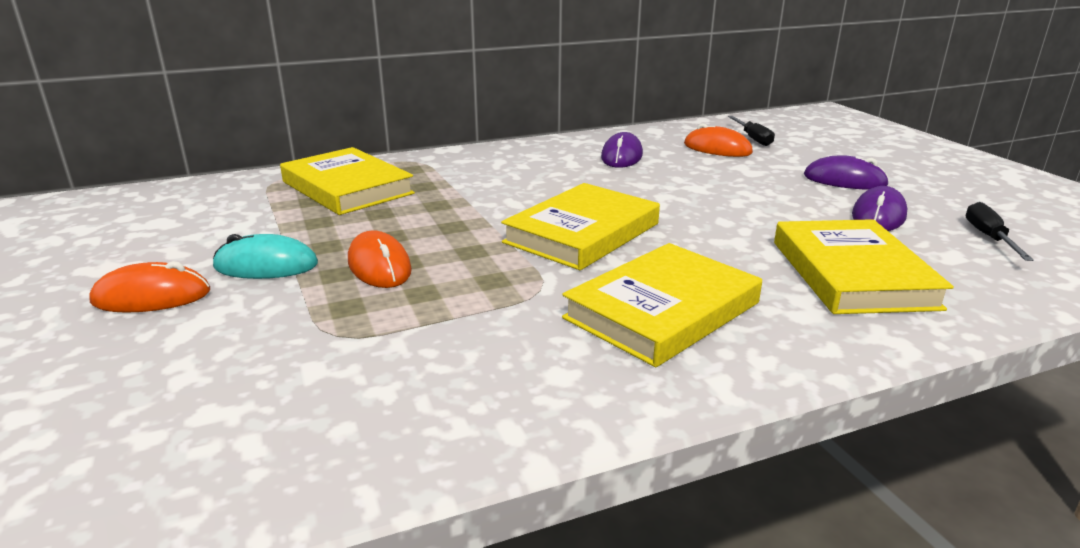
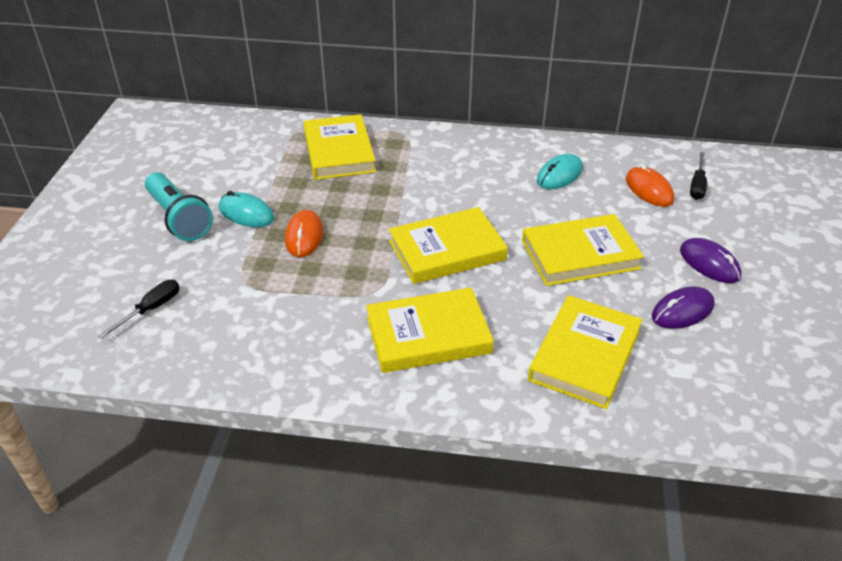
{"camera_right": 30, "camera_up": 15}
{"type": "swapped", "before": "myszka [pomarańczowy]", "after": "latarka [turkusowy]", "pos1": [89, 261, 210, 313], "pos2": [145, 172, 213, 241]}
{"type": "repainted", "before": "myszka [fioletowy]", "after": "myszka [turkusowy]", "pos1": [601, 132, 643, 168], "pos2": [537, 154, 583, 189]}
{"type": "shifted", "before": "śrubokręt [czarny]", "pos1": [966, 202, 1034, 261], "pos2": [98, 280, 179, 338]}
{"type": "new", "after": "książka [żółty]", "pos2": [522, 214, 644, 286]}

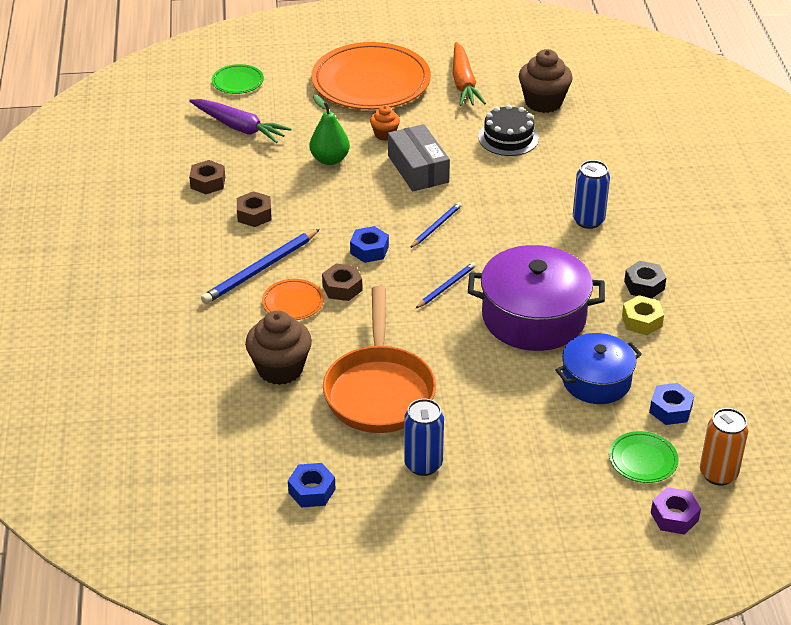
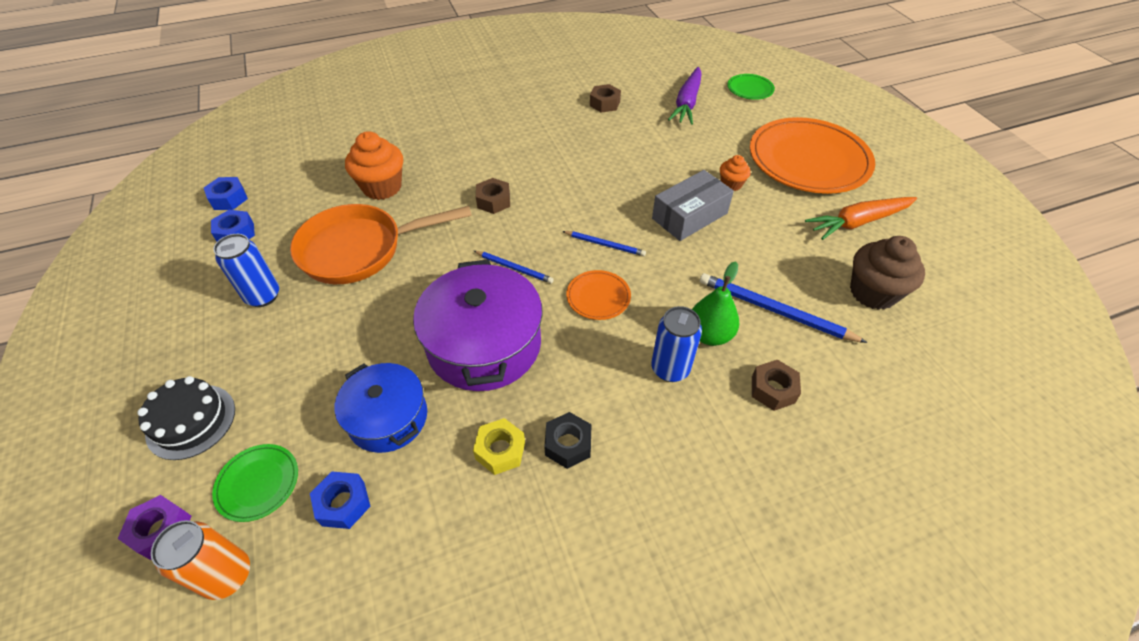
{"camera_right": 75, "camera_up": 10}
{"type": "shifted", "before": "ołówek [niebieski]", "pos1": [201, 229, 320, 304], "pos2": [700, 273, 867, 343]}
{"type": "shifted", "before": "nakrętka [brązowy]", "pos1": [237, 191, 272, 227], "pos2": [752, 360, 801, 411]}
{"type": "repainted", "before": "muffinka [brązowy]", "after": "muffinka [pomarańczowy]", "pos1": [245, 310, 312, 385], "pos2": [345, 131, 403, 200]}
{"type": "shifted", "before": "talerz [pomarańczowy]", "pos1": [262, 279, 324, 320], "pos2": [566, 270, 631, 320]}
{"type": "shifted", "before": "gruszka [zielony]", "pos1": [309, 95, 350, 165], "pos2": [692, 261, 740, 346]}
{"type": "shifted", "before": "nakrętka [niebieski]", "pos1": [350, 226, 389, 263], "pos2": [204, 177, 248, 210]}
{"type": "shifted", "before": "tort [czarny]", "pos1": [478, 105, 539, 156], "pos2": [137, 376, 235, 460]}

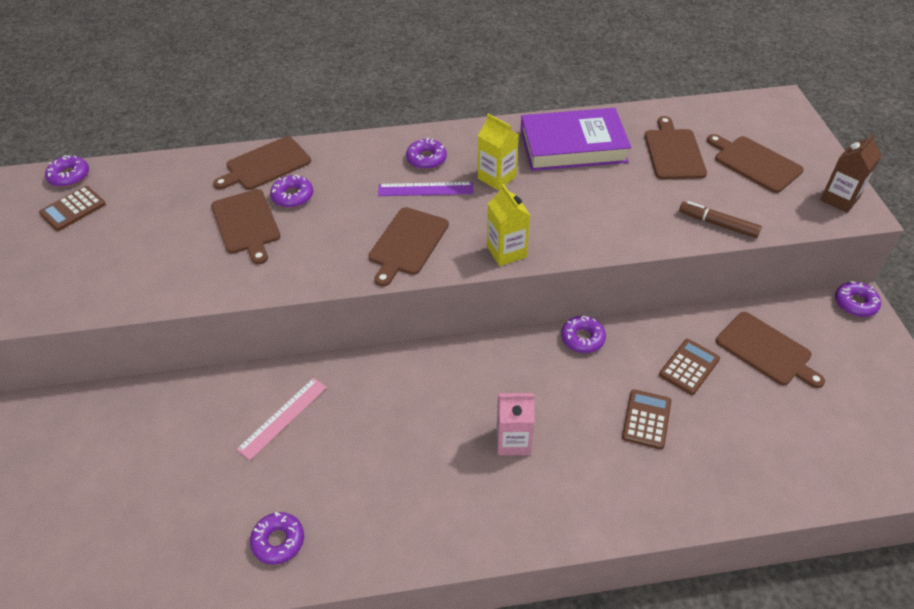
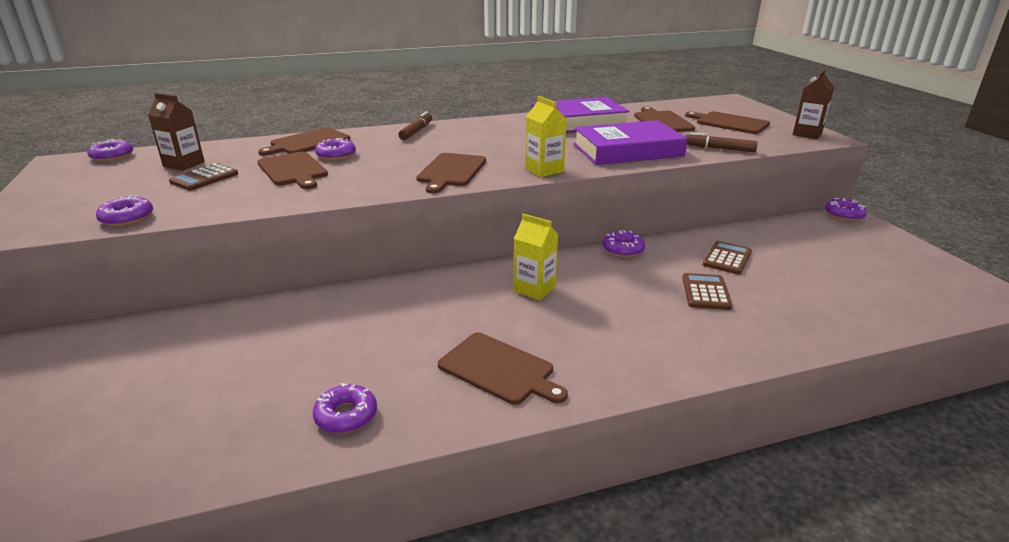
{"camera_right": -10, "camera_up": -20}
{"type": "shifted", "before": "kalkulator [brązowy]", "pos1": [39, 186, 106, 231], "pos2": [169, 163, 238, 191]}
{"type": "gone", "before": "linijka [różowy]", "pos1": [236, 378, 327, 460]}
{"type": "gone", "before": "linijka [fioletowy]", "pos1": [378, 182, 473, 196]}
{"type": "shifted", "before": "donut [fioletowy]", "pos1": [406, 138, 447, 169], "pos2": [96, 195, 153, 226]}
{"type": "shifted", "before": "karton mleka [żółty]", "pos1": [478, 114, 519, 191], "pos2": [514, 214, 559, 300]}
{"type": "gone", "before": "karton mleka [różowy]", "pos1": [496, 393, 535, 455]}
{"type": "shifted", "before": "deska do krojenia [brązowy]", "pos1": [716, 312, 825, 388], "pos2": [438, 332, 568, 405]}
{"type": "new", "after": "karton mleka [brązowy]", "pos2": [148, 93, 205, 171]}
{"type": "new", "after": "flamaster [brązowy]", "pos2": [398, 111, 432, 140]}
{"type": "new", "after": "książka [fioletowy]", "pos2": [573, 120, 688, 165]}

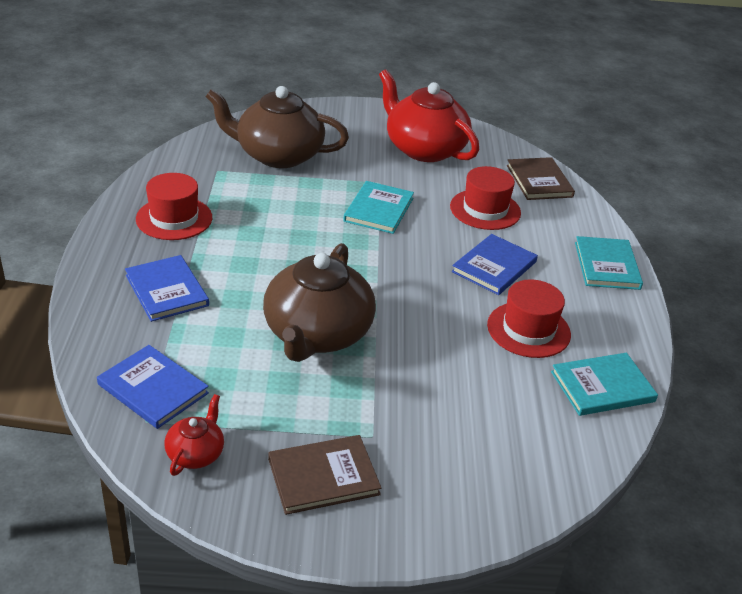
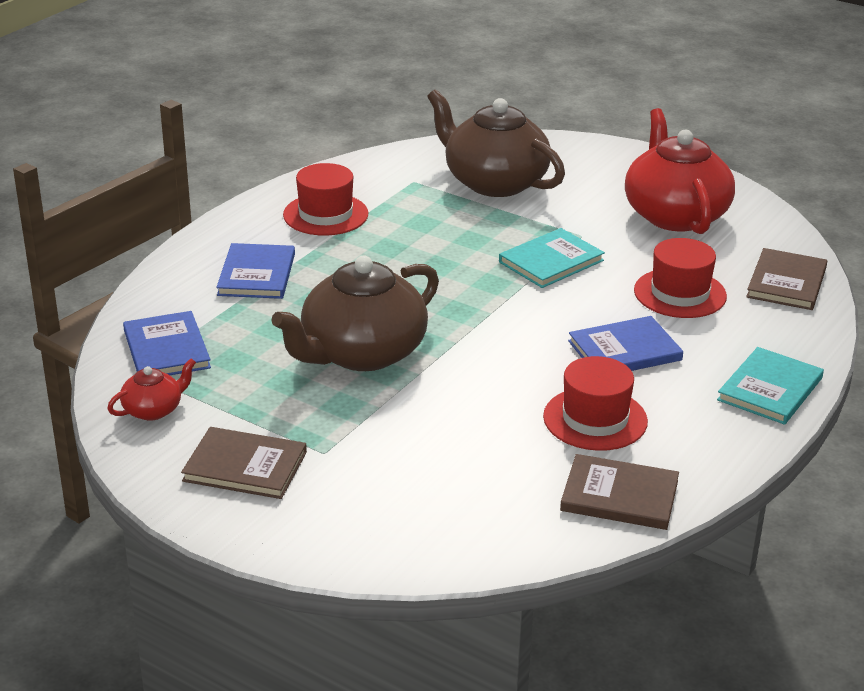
{"camera_right": 35, "camera_up": -5}
{"type": "repainted", "before": "książka [turkusowy]", "after": "książka [brązowy]", "pos1": [551, 353, 658, 416], "pos2": [560, 454, 679, 530]}

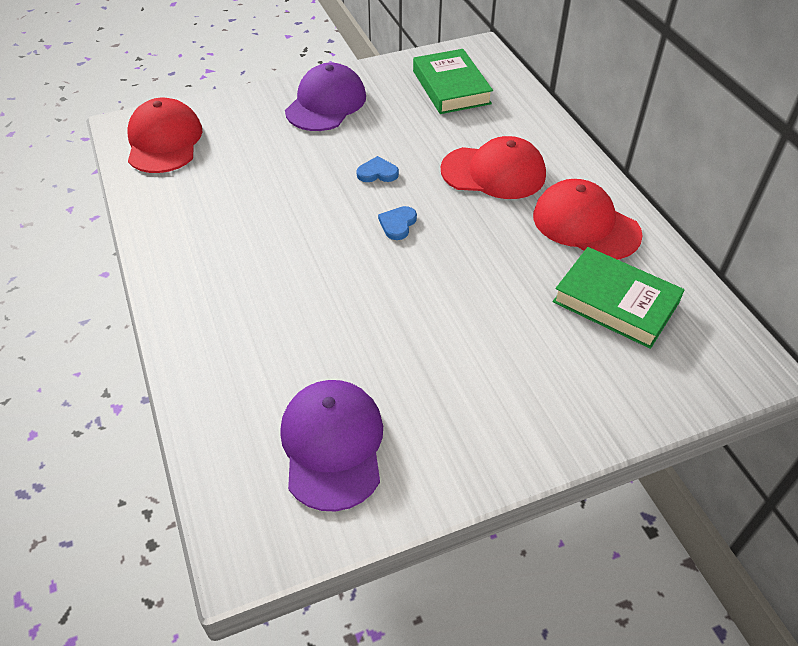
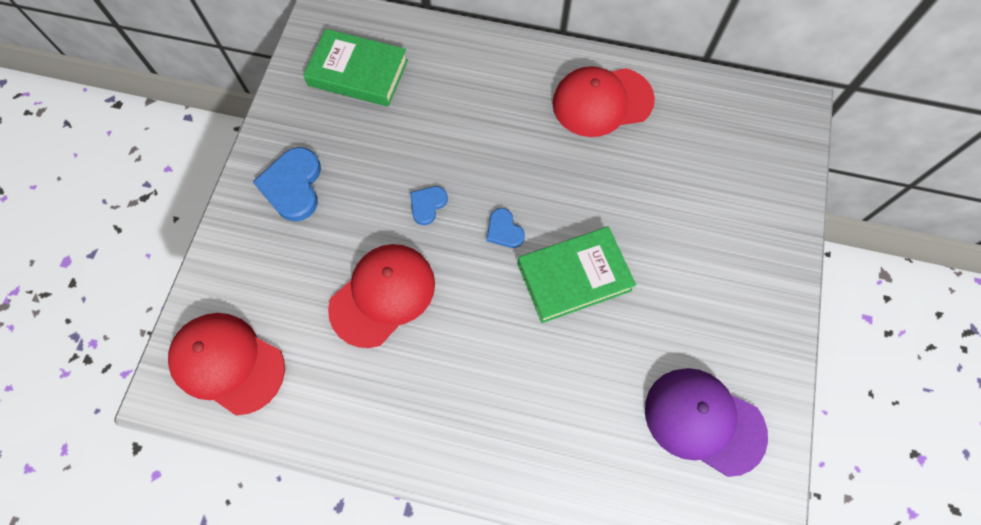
{"camera_right": -55, "camera_up": 20}
{"type": "swapped", "before": "czapka [fioletowy]", "after": "serce [niebieski]", "pos1": [285, 62, 366, 131], "pos2": [253, 147, 321, 222]}
{"type": "shifted", "before": "czapka [czerwony]", "pos1": [441, 136, 546, 199], "pos2": [328, 244, 435, 348]}
{"type": "shifted", "before": "książka [zielony]", "pos1": [553, 247, 685, 349], "pos2": [518, 226, 636, 323]}

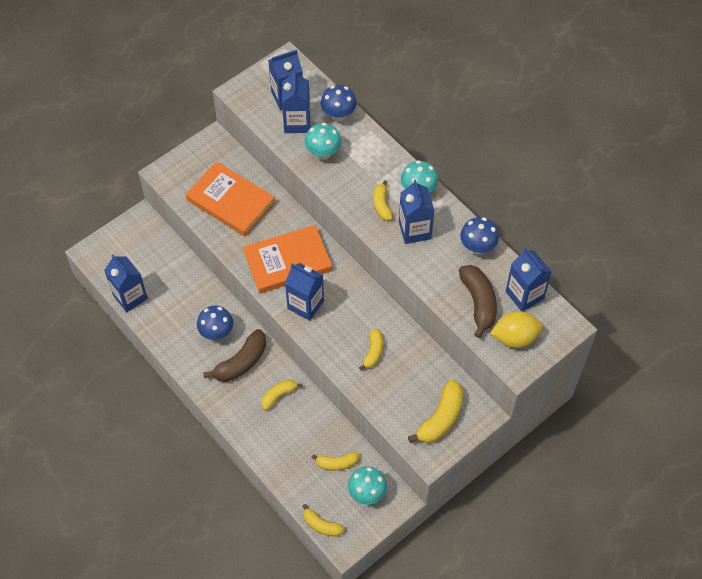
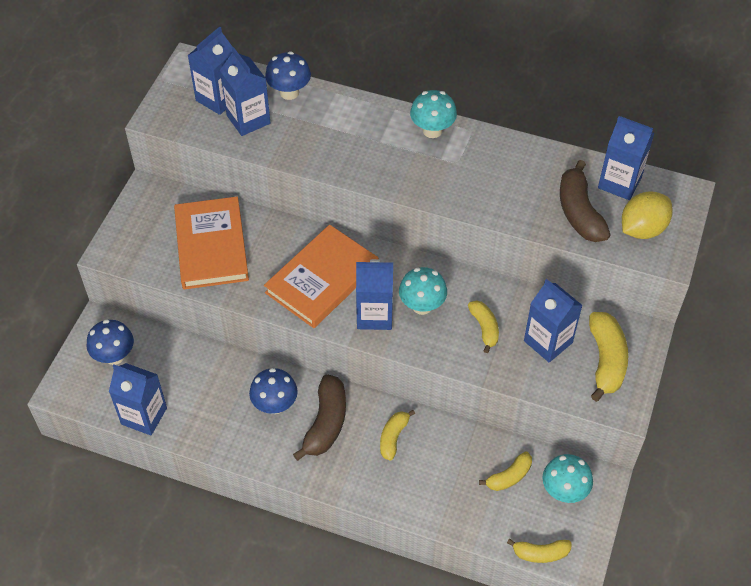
{"camera_right": -30, "camera_up": -5}
{"type": "rotated", "before": "książka [pomarańczowy]", "pos1": [186, 161, 275, 236], "pos2": [174, 197, 249, 289], "turn": 75}
{"type": "shifted", "before": "grzyb [turkusowy]", "pos1": [305, 123, 341, 160], "pos2": [399, 267, 447, 315]}
{"type": "gone", "before": "banan [żółty]", "pos1": [373, 180, 393, 221]}
{"type": "shifted", "before": "karton mleka [niebieski]", "pos1": [399, 180, 435, 244], "pos2": [524, 279, 583, 363]}
{"type": "rotated", "before": "banan [brązowy]", "pos1": [459, 265, 497, 338], "pos2": [560, 160, 610, 242], "turn": -150}
{"type": "shifted", "before": "grzyb [niebieski]", "pos1": [460, 217, 499, 254], "pos2": [87, 319, 134, 365]}

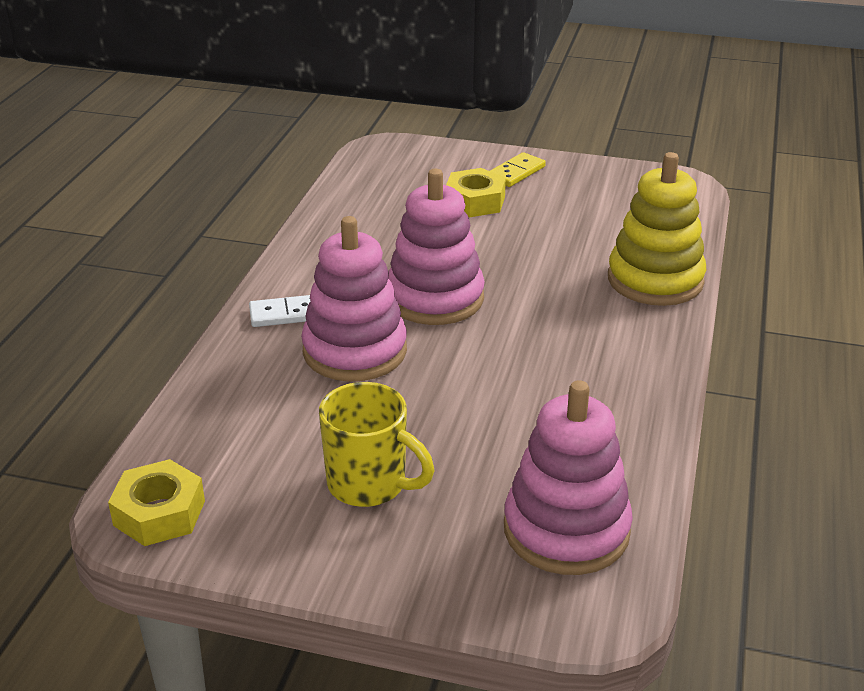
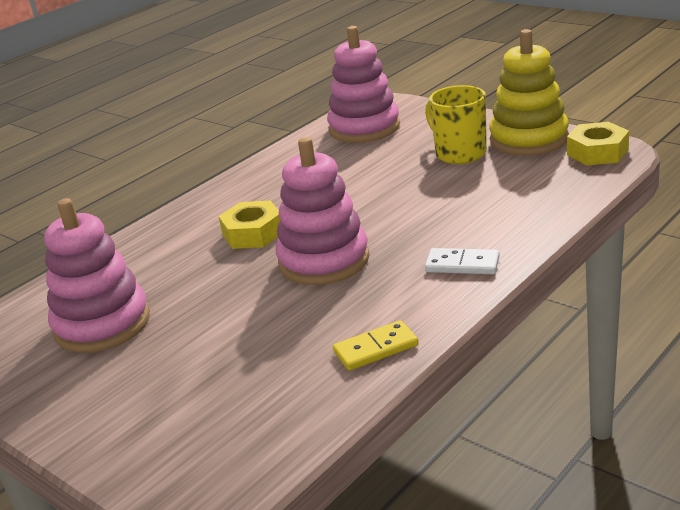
{"camera_right": -150, "camera_up": -5}
{"type": "shifted", "before": "zabawka nakładanka [różowy]", "pos1": [301, 216, 407, 382], "pos2": [44, 198, 150, 353]}
{"type": "shifted", "before": "nakrętka [żółty]", "pos1": [446, 168, 506, 217], "pos2": [219, 200, 280, 249]}
{"type": "shifted", "before": "kostka domina [żółty]", "pos1": [490, 152, 546, 187], "pos2": [333, 320, 418, 371]}
{"type": "shifted", "before": "zabawka nakładanka [żółty]", "pos1": [608, 152, 706, 306], "pos2": [489, 29, 569, 156]}

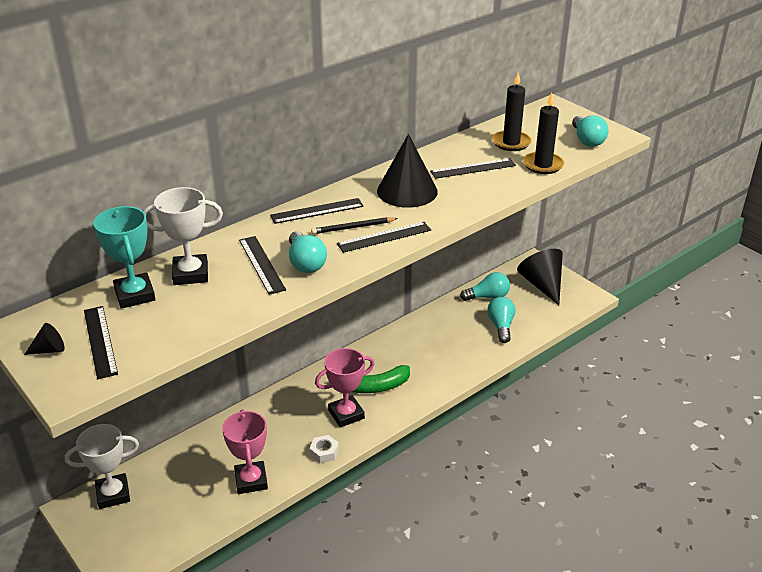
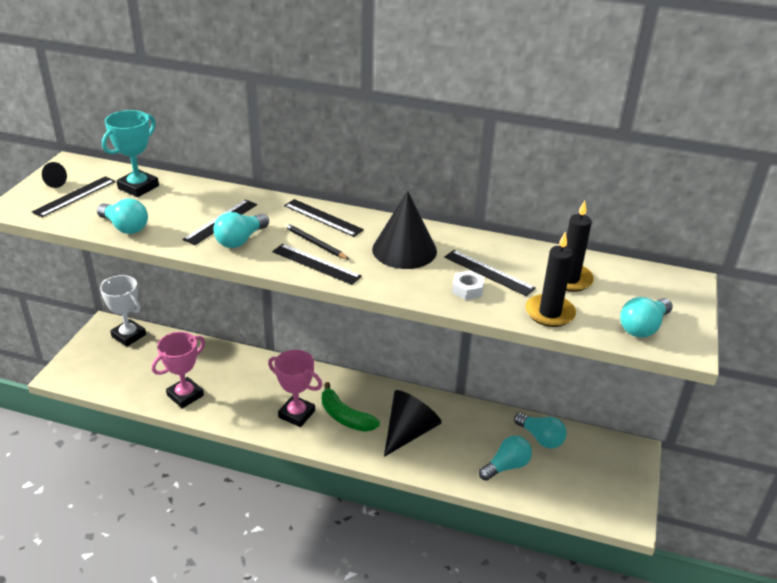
{"camera_right": 55, "camera_up": 0}
{"type": "gone", "before": "puchar [biały]", "pos1": [143, 187, 223, 285]}
{"type": "shifted", "before": "nakrętka [biały]", "pos1": [309, 435, 339, 463], "pos2": [452, 270, 485, 300]}
{"type": "shifted", "before": "stożek [czarny]", "pos1": [517, 249, 563, 305], "pos2": [384, 390, 442, 457]}
{"type": "new", "after": "żarówka [turkusowy]", "pos2": [97, 198, 148, 234]}

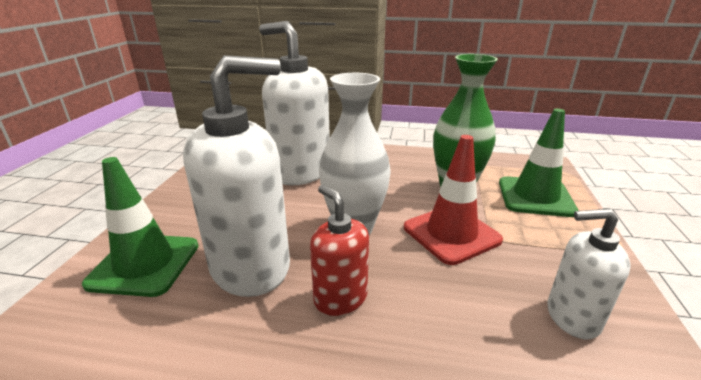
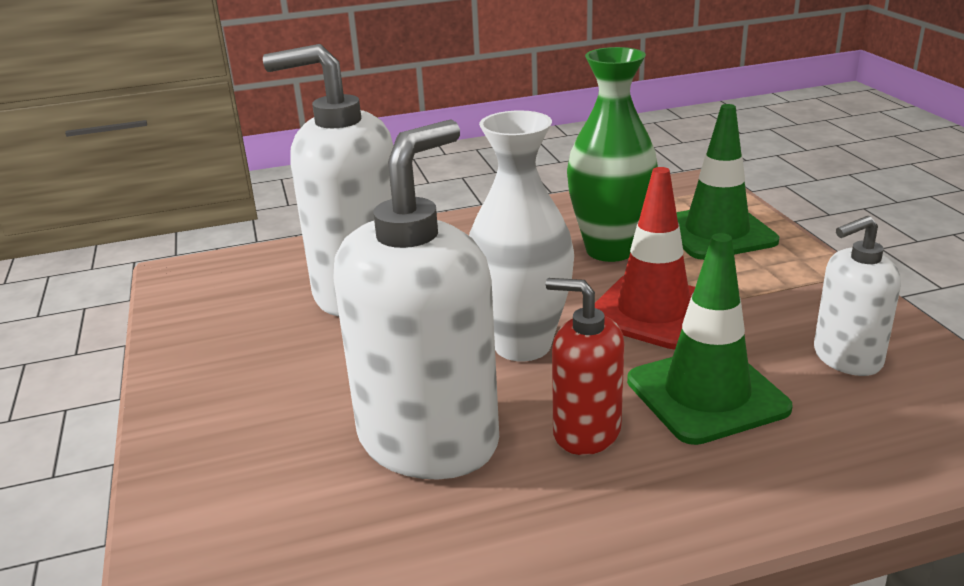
{"camera_right": -25, "camera_up": 0}
{"type": "shifted", "before": "pachołek [zielony]", "pos1": [82, 157, 199, 297], "pos2": [627, 233, 793, 445]}

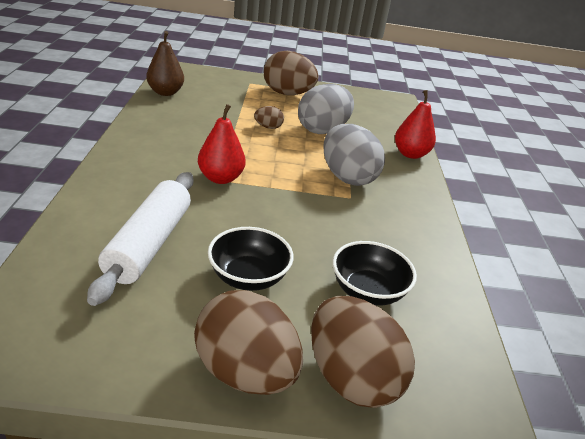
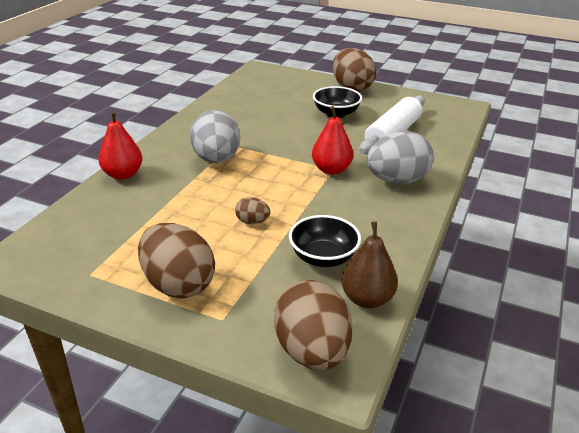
{"camera_right": -155, "camera_up": 0}
{"type": "shifted", "before": "jajko [szary]", "pos1": [298, 84, 354, 134], "pos2": [367, 131, 434, 184]}
{"type": "shifted", "before": "jajko [brązowy]", "pos1": [311, 296, 415, 408], "pos2": [274, 280, 353, 370]}
{"type": "shifted", "before": "miska [czarny]", "pos1": [333, 241, 417, 306], "pos2": [289, 215, 361, 267]}

